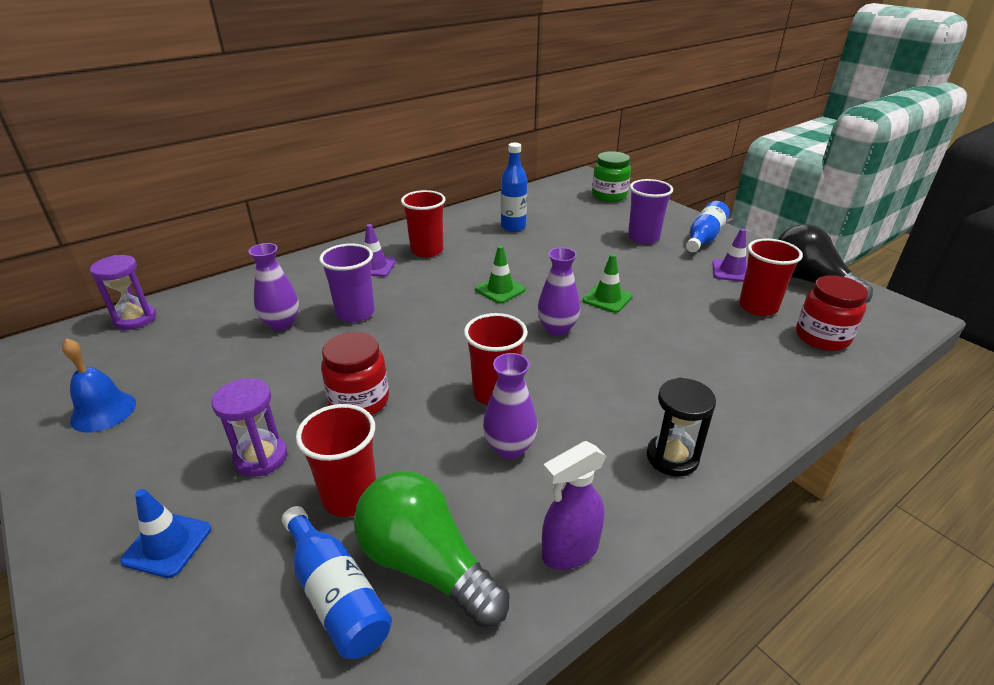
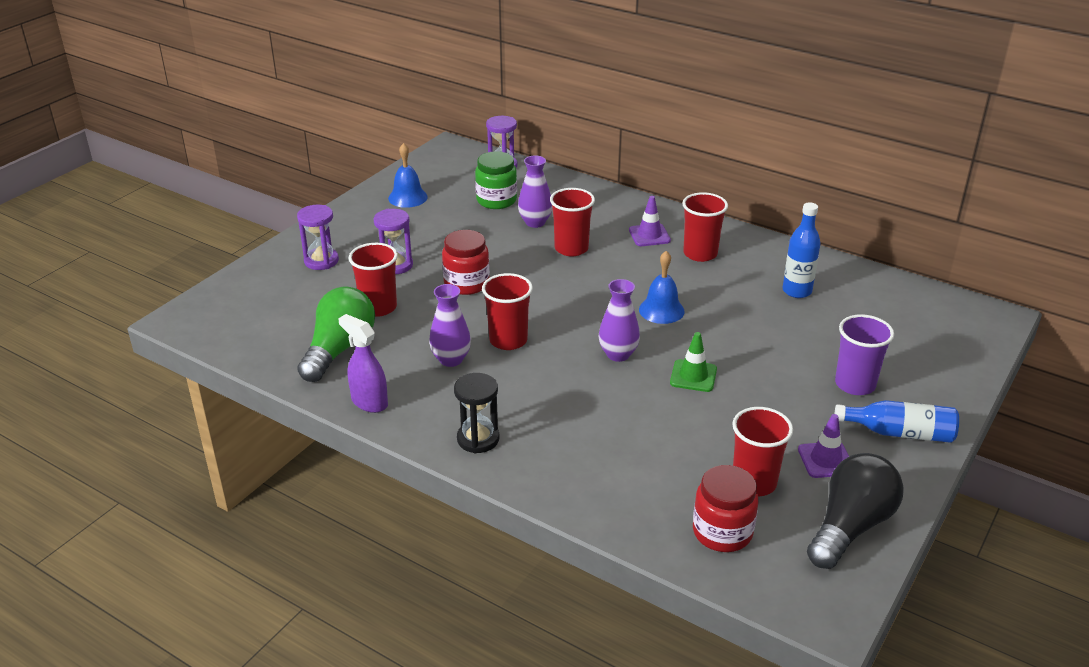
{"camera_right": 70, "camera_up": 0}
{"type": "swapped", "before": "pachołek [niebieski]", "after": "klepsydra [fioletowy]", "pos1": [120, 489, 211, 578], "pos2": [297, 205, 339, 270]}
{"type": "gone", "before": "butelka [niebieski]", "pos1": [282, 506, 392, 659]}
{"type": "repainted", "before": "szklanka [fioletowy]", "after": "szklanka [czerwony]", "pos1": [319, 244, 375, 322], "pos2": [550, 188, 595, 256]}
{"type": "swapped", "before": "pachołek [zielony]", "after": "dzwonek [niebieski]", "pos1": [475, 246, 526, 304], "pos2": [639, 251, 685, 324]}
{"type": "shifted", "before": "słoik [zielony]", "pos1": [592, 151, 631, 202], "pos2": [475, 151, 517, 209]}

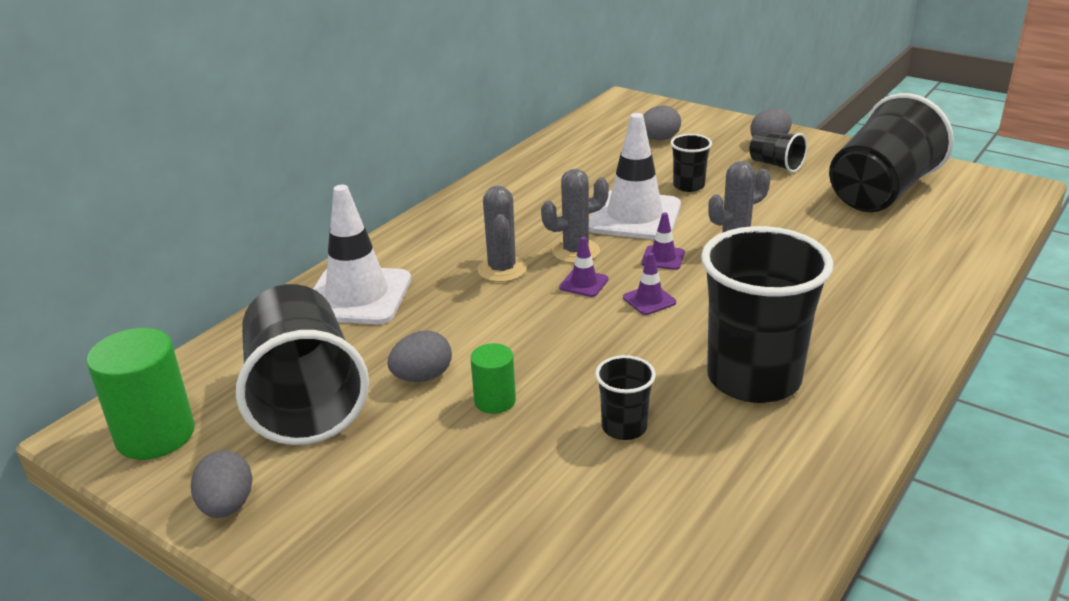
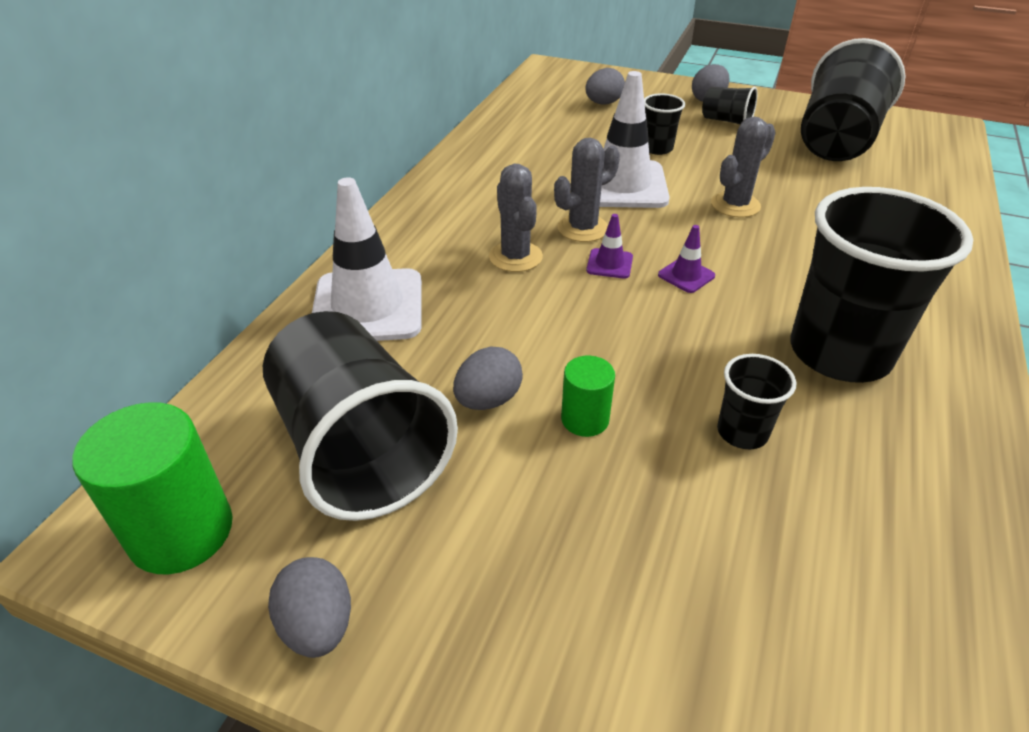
{"camera_right": -15, "camera_up": 10}
{"type": "gone", "before": "pachołek [fioletowy]", "pos1": [641, 212, 685, 270]}

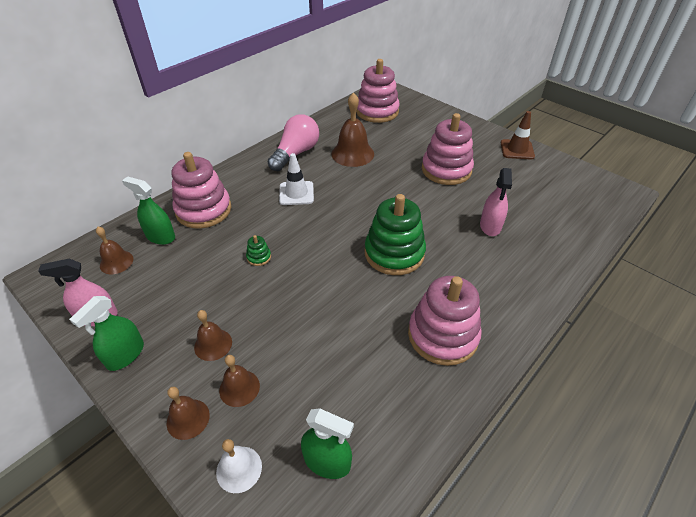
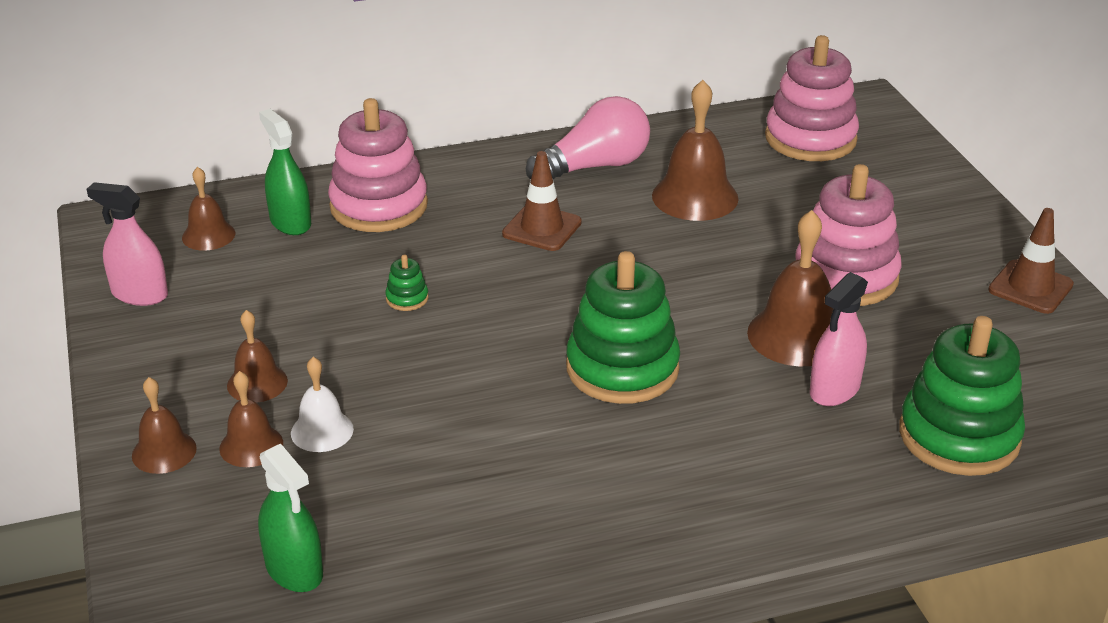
{"camera_right": 30, "camera_up": -10}
{"type": "gone", "before": "spryskiwacz [zielony]", "pos1": [69, 296, 144, 371]}
{"type": "shifted", "before": "dzwonek [biały]", "pos1": [216, 439, 262, 493], "pos2": [291, 357, 354, 452]}
{"type": "repainted", "before": "pachołek [biały]", "after": "pachołek [brązowy]", "pos1": [279, 153, 314, 205], "pos2": [502, 151, 582, 251]}
{"type": "gone", "before": "zabawka nakładanka [różowy]", "pos1": [408, 276, 482, 366]}
{"type": "new", "after": "dzwonek [brązowy]", "pos2": [747, 210, 833, 366]}
{"type": "new", "after": "zabawka nakładanka [zielony]", "pos2": [899, 316, 1025, 476]}

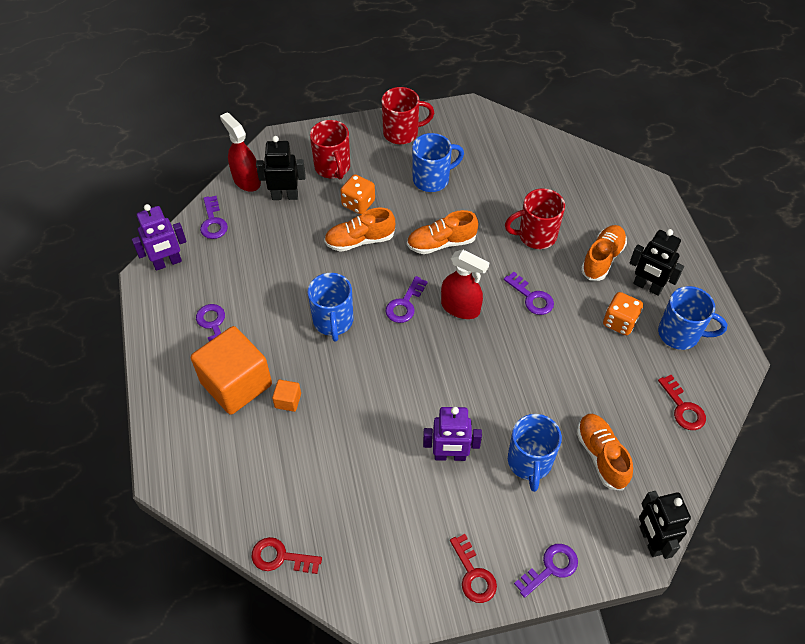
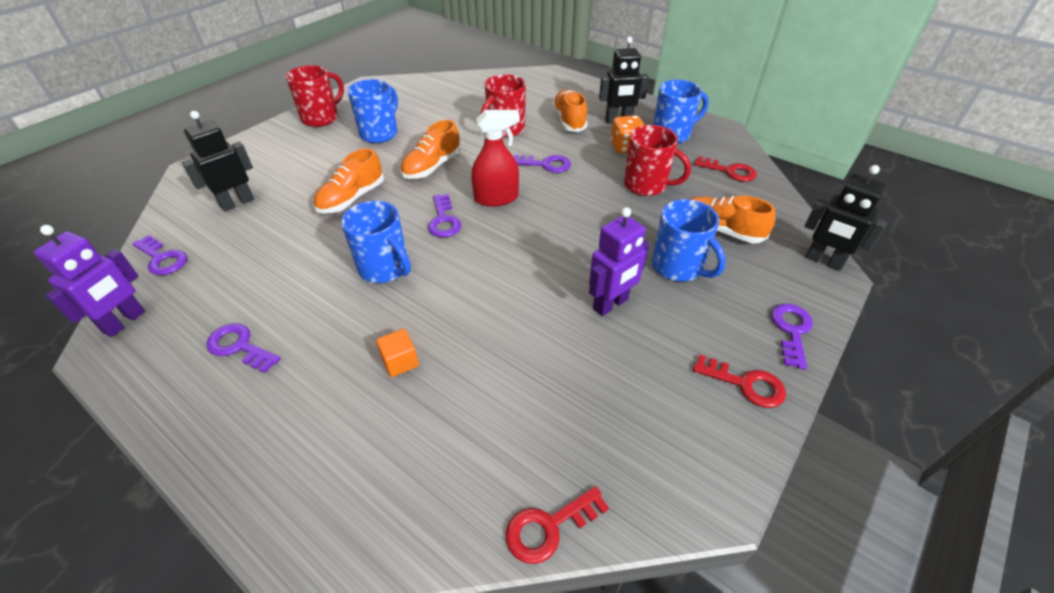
{"camera_right": -40, "camera_up": -10}
{"type": "gone", "before": "sześcian [pomarańczowy]", "pos1": [191, 326, 272, 415]}
{"type": "gone", "before": "spryskiwacz [czerwony]", "pos1": [220, 112, 261, 192]}
{"type": "shifted", "before": "kubek [czerwony]", "pos1": [310, 120, 350, 179], "pos2": [624, 125, 691, 196]}
{"type": "gone", "before": "kostka do gry [pomarańczowy]", "pos1": [340, 174, 375, 214]}

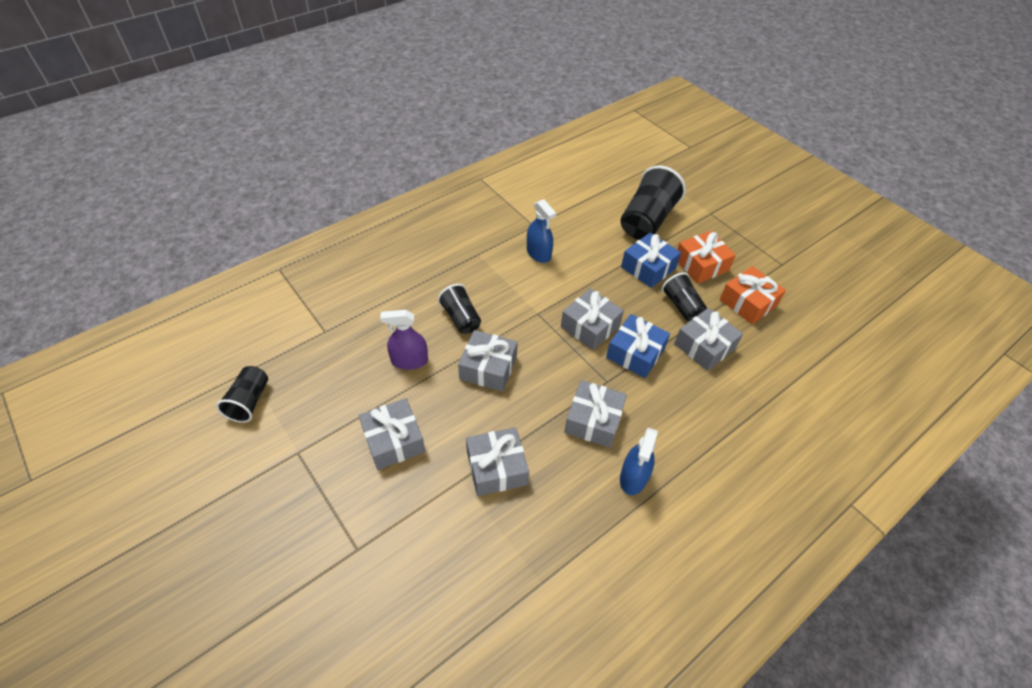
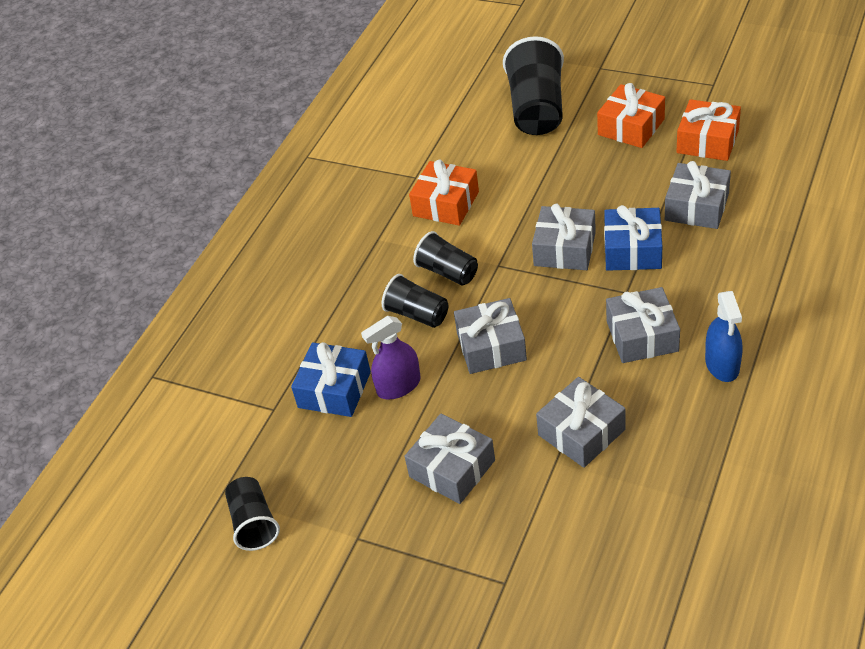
{"camera_right": -20, "camera_up": -5}
{"type": "swapped", "before": "spryskiwacz [niebieski]", "after": "prezent [pomarańczowy]", "pos1": [527, 199, 556, 263], "pos2": [409, 159, 479, 226]}
{"type": "shifted", "before": "prezent [niebieski]", "pos1": [621, 233, 681, 288], "pos2": [291, 342, 371, 417]}
{"type": "shifted", "before": "szklanka [czarny]", "pos1": [662, 272, 707, 321], "pos2": [413, 231, 478, 286]}

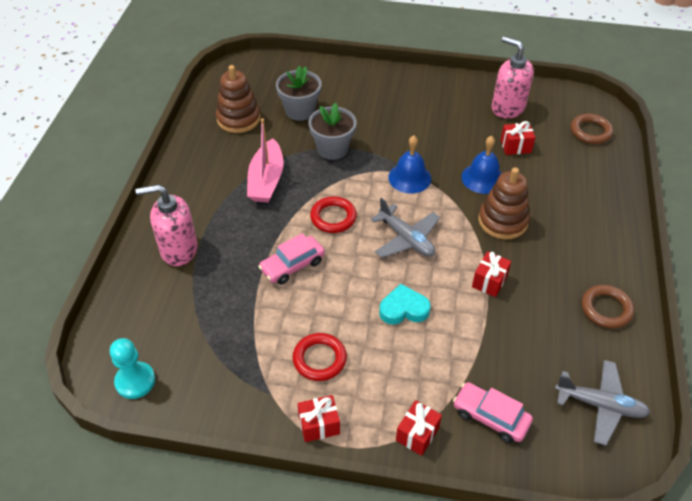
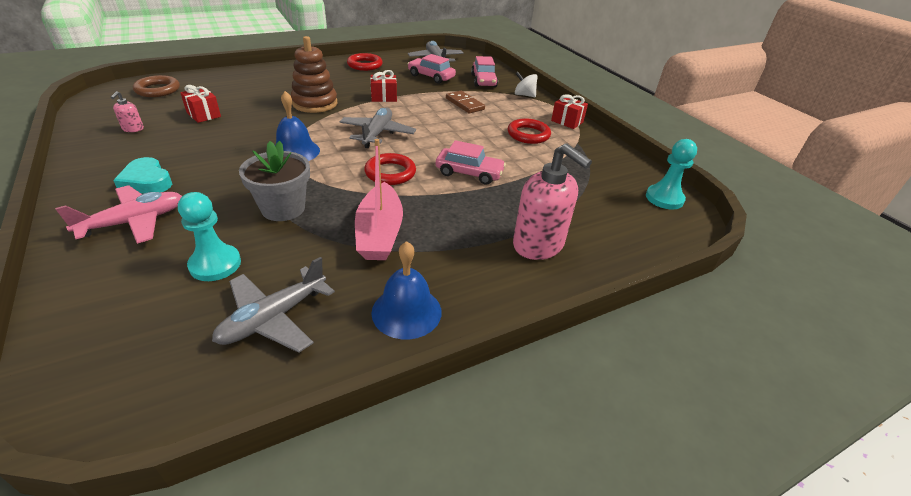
{"camera_right": -130, "camera_up": -10}
{"type": "swapped", "before": "zabawka nakładanka [brązowy]", "after": "samolot [szary]", "pos1": [216, 65, 261, 133], "pos2": [212, 257, 335, 353]}
{"type": "rotated", "before": "łódka [różowy]", "pos1": [247, 118, 283, 203], "pos2": [355, 139, 403, 260], "turn": 120}
{"type": "swapped", "before": "doniczka [szary]", "after": "pionek [turkusowy]", "pos1": [276, 66, 322, 121], "pos2": [178, 192, 241, 281]}
{"type": "shifted", "before": "serce [turkusowy]", "pos1": [379, 284, 431, 325], "pos2": [113, 157, 172, 194]}
{"type": "swapped", "before": "prezent [czerwony]", "after": "bączek [biały]", "pos1": [396, 400, 442, 456], "pos2": [515, 72, 538, 97]}
{"type": "shifted", "before": "dzwonek [niebieski]", "pos1": [461, 136, 502, 194], "pos2": [371, 241, 442, 340]}
{"type": "scaled", "before": "dozownik mydła [różowy]", "pos1": [492, 36, 534, 119], "pos2": [111, 91, 144, 132], "scale": 0.44}
{"type": "repainted", "before": "pierścień [brązowy]", "after": "pierścień [czerwony]", "pos1": [581, 285, 634, 329], "pos2": [347, 53, 383, 71]}
{"type": "new", "after": "samolot [różowy]", "pos2": [55, 185, 182, 244]}
{"type": "new", "after": "samochód [różowy]", "pos2": [408, 54, 456, 84]}
{"type": "new", "after": "kostka domina [brązowy]", "pos2": [446, 91, 485, 113]}

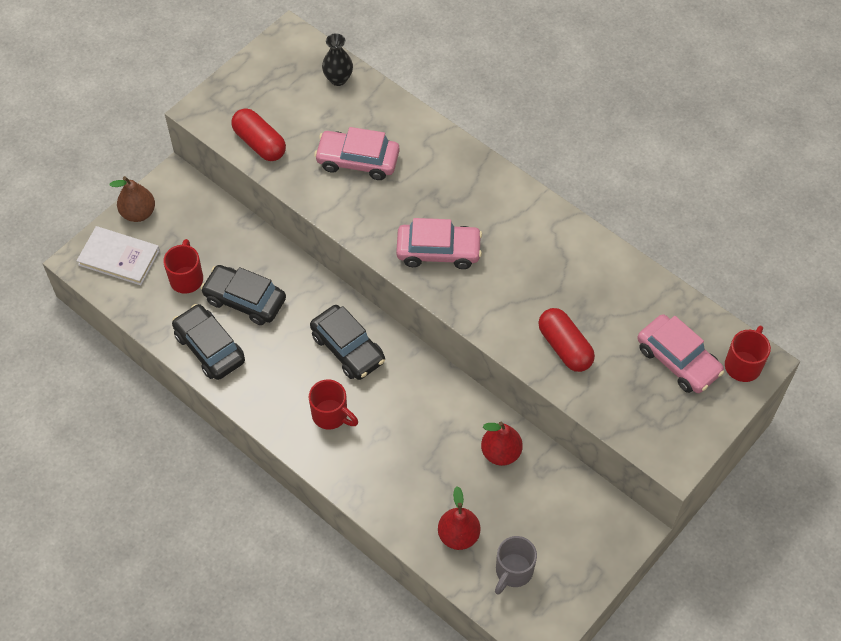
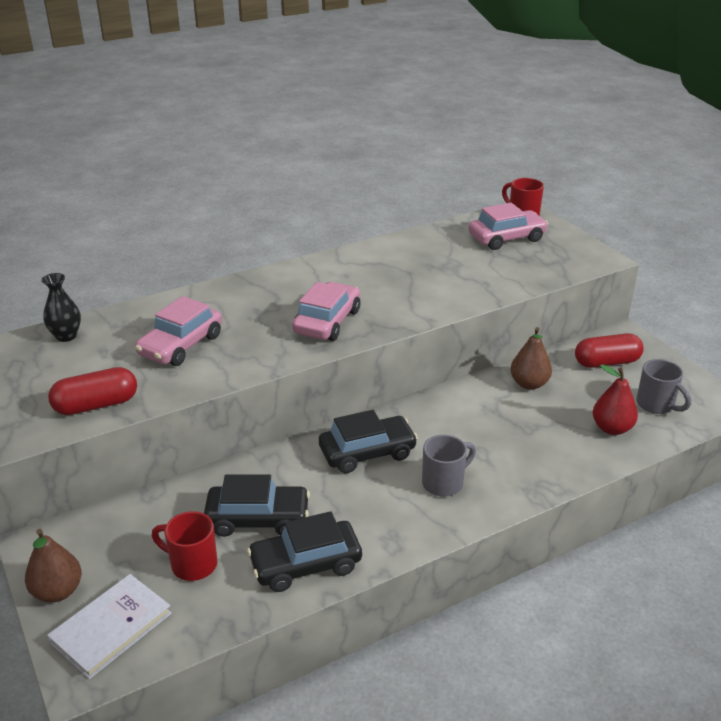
{"camera_right": -70, "camera_up": -25}
{"type": "rotated", "before": "samochód [czarny]", "pos1": [201, 265, 286, 325], "pos2": [204, 474, 310, 537], "turn": -135}
{"type": "repainted", "before": "kubek [czerwony]", "after": "kubek [szary]", "pos1": [309, 379, 358, 430], "pos2": [422, 435, 476, 497]}
{"type": "repainted", "before": "gruszka [czerwony]", "after": "gruszka [brązowy]", "pos1": [481, 421, 523, 466], "pos2": [511, 327, 552, 390]}
{"type": "shifted", "before": "kapsułka [czerwony]", "pos1": [538, 308, 595, 372], "pos2": [575, 333, 644, 368]}

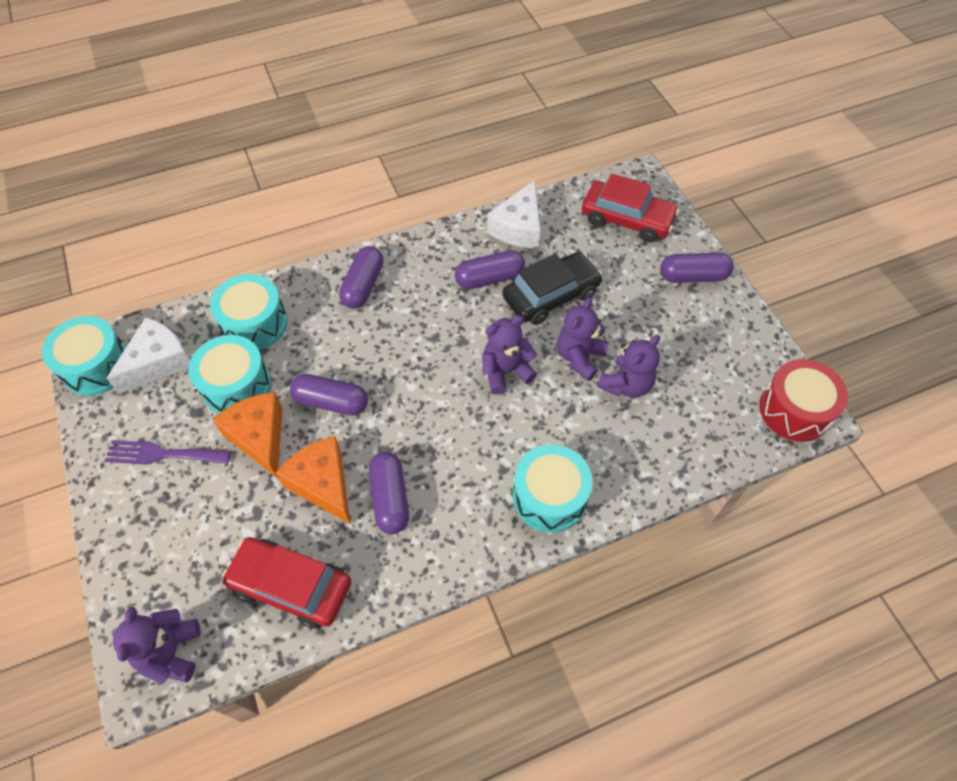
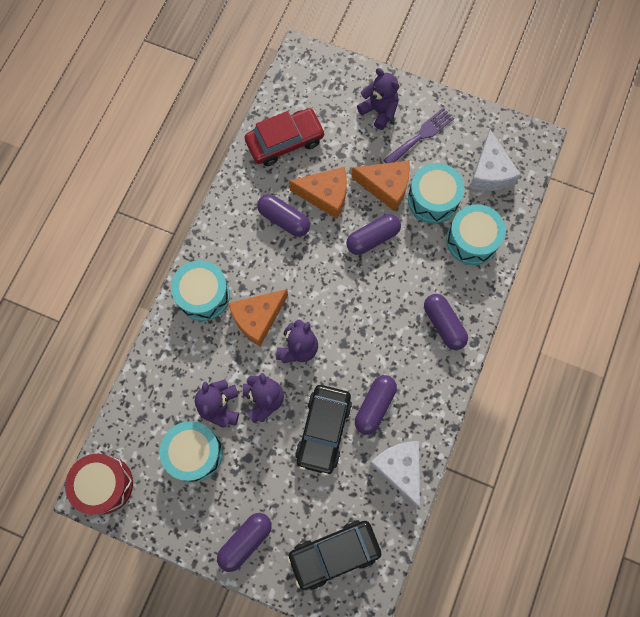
{"camera_right": 135, "camera_up": 15}
{"type": "shifted", "before": "bęben [turkusowy]", "pos1": [42, 316, 126, 396], "pos2": [160, 421, 223, 482]}
{"type": "shifted", "before": "miś [fioletowy]", "pos1": [113, 607, 201, 684], "pos2": [357, 68, 399, 130]}
{"type": "repainted", "before": "samochód [czerwony]", "after": "samochód [czarny]", "pos1": [582, 174, 679, 243], "pos2": [287, 520, 382, 590]}
{"type": "new", "after": "ser [pomarańczowy]", "pos2": [228, 289, 288, 346]}

